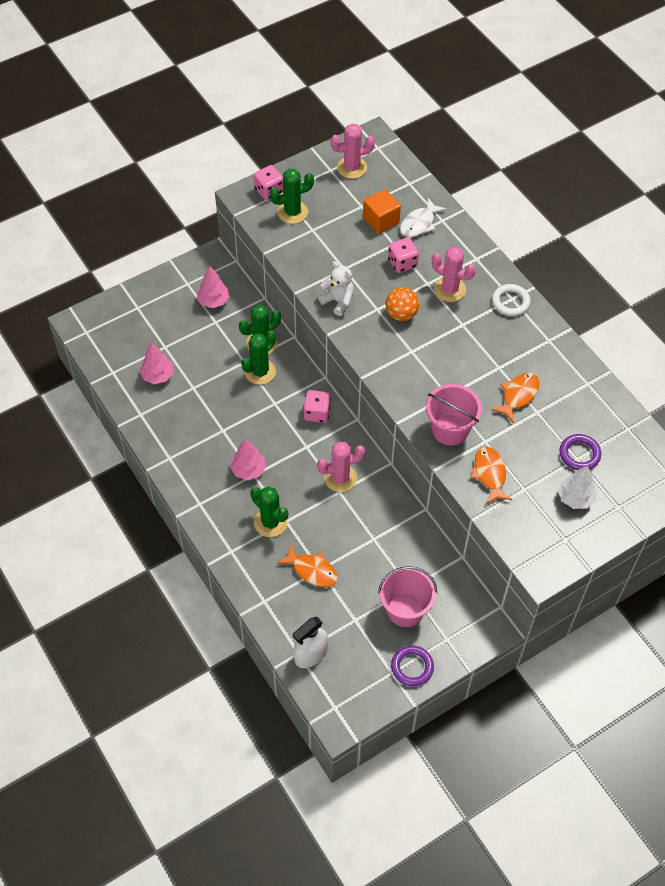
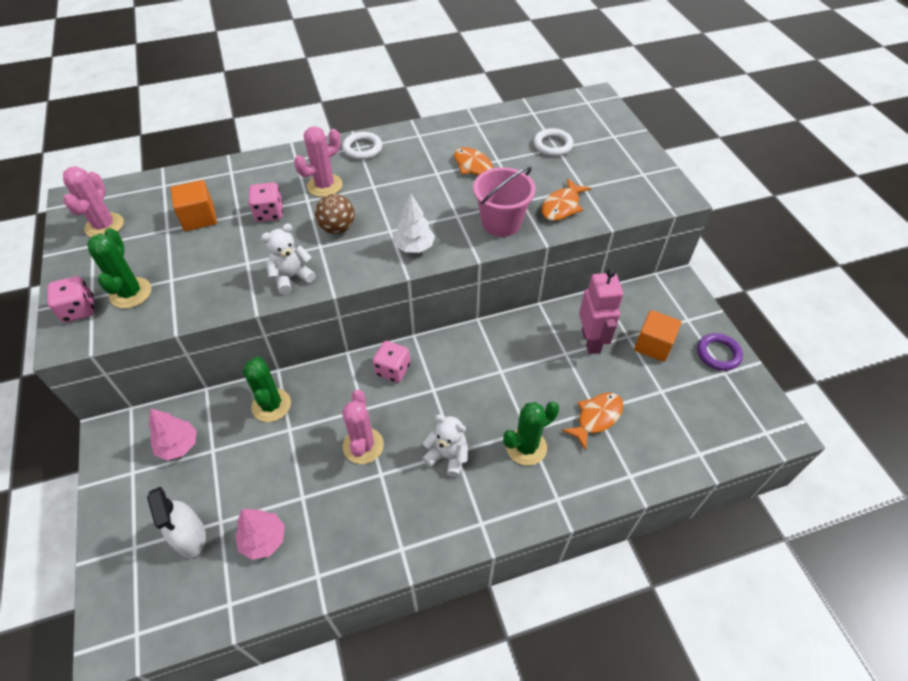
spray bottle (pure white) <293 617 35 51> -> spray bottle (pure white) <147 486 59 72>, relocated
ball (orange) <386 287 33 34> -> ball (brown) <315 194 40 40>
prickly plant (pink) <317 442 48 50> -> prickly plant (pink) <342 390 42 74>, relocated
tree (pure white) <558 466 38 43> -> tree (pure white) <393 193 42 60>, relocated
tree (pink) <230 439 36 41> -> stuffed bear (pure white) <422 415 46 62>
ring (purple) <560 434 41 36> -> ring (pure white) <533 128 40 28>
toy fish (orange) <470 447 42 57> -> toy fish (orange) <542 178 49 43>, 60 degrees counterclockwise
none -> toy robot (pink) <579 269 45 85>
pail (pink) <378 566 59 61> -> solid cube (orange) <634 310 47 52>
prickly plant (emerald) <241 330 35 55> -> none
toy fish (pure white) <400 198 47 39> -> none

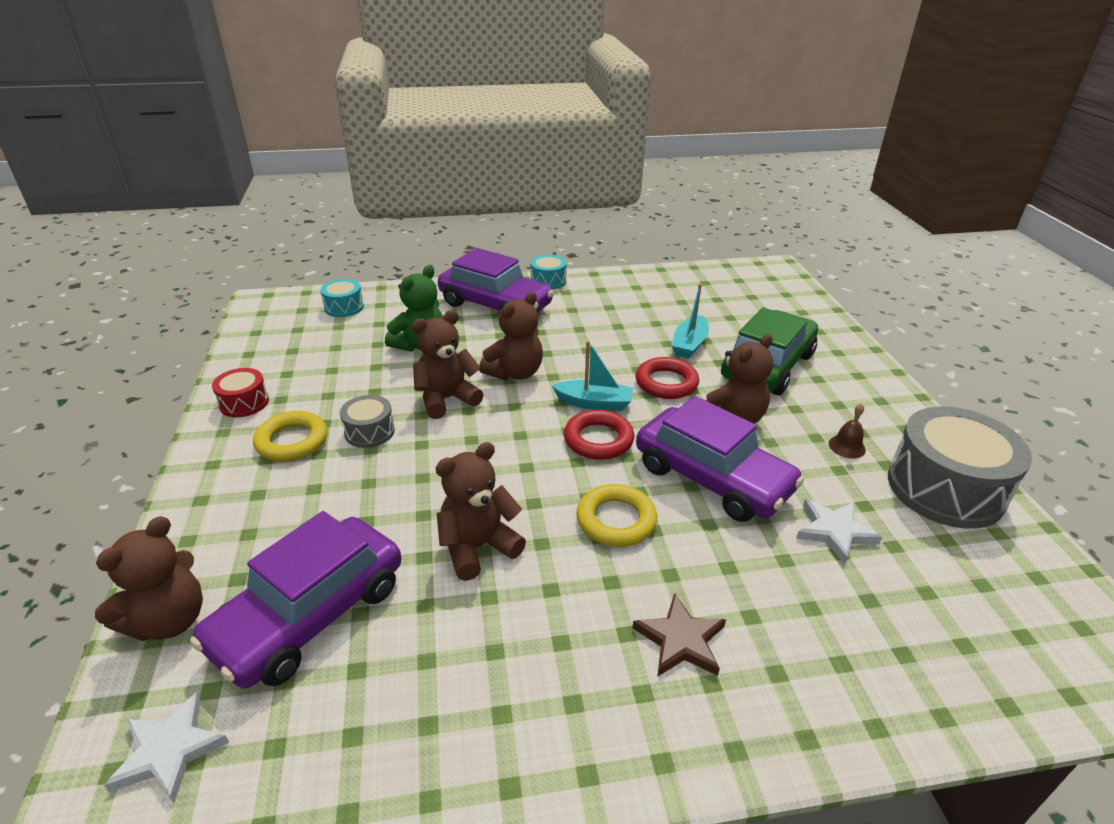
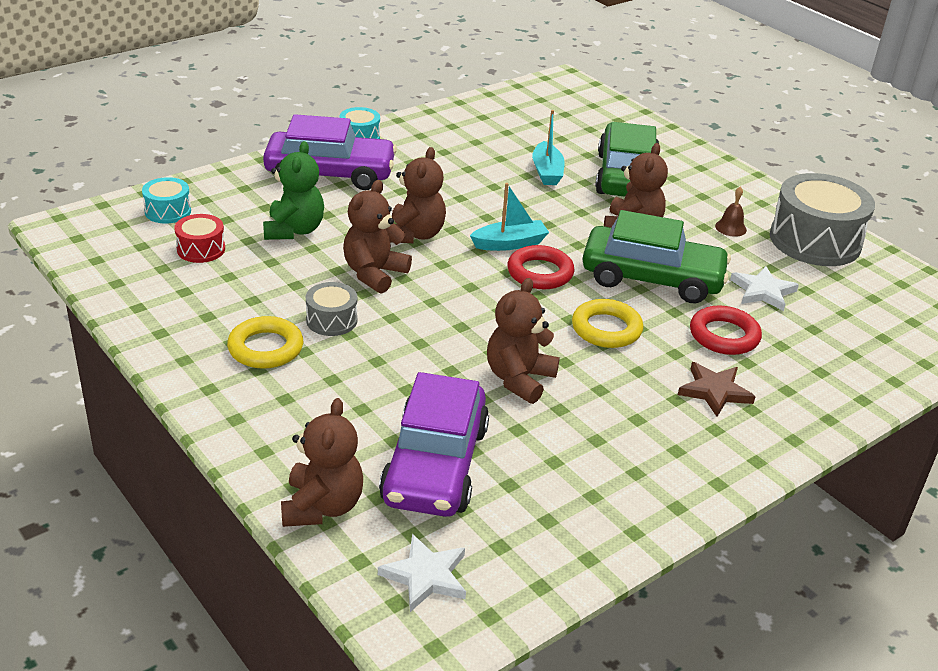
snare drum (red) <212 368 57 49> -> snare drum (red) <174 214 51 49>, relocated
automobile (purple) <636 396 168 126> -> automobile (emerald) <582 210 149 93>
ring (red) <636 357 63 42> -> ring (red) <690 306 72 49>, relocated

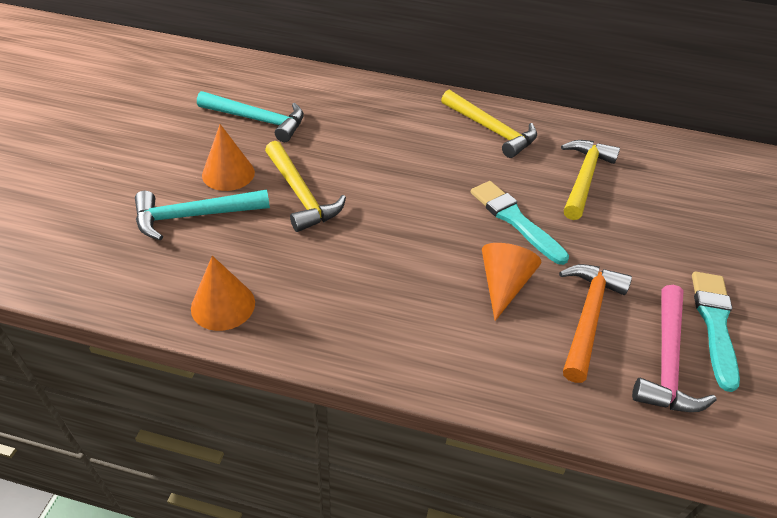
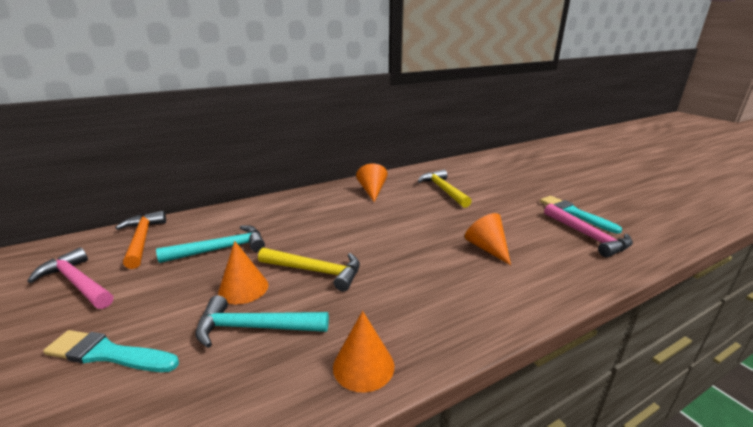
none -> carpenter's hammer (pink) <27 247 86 62>
paint brush (turquoise) <471 181 98 84> -> paint brush (turquoise) <43 330 136 42>, relocated
carpenter's hammer (orange) <559 264 73 119> -> carpenter's hammer (orange) <115 211 51 58>, relocated
carpenter's hammer (turquoise) <135 190 135 51> -> carpenter's hammer (turquoise) <195 295 134 53>, 60 degrees clockwise
carpenter's hammer (bright yellow) <441 90 96 68> -> solid cone (orange) <356 164 32 38>

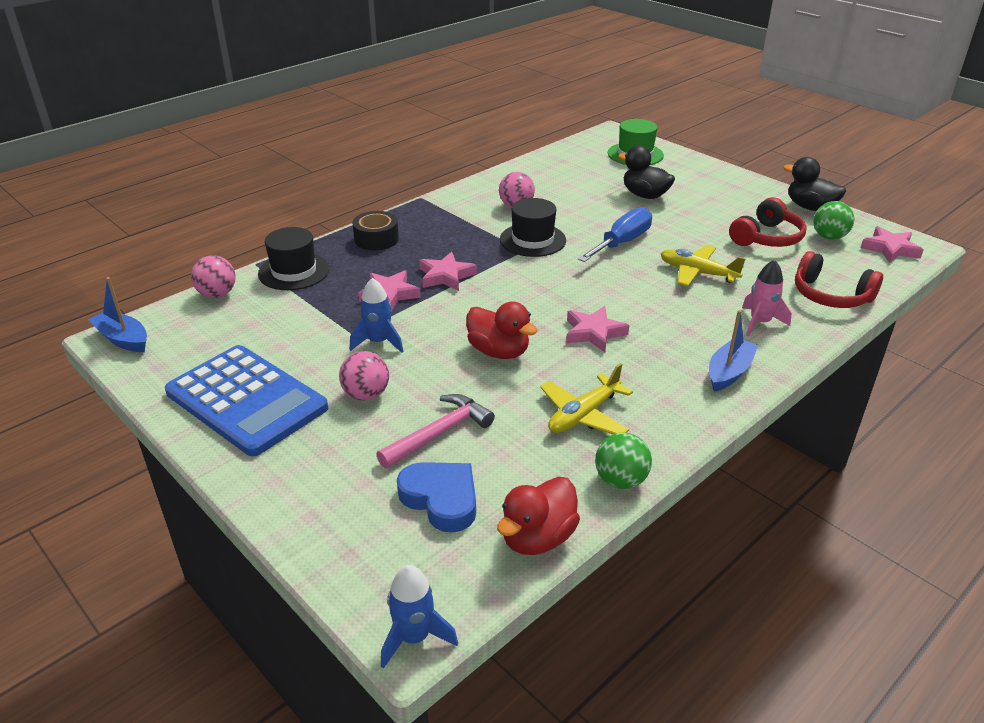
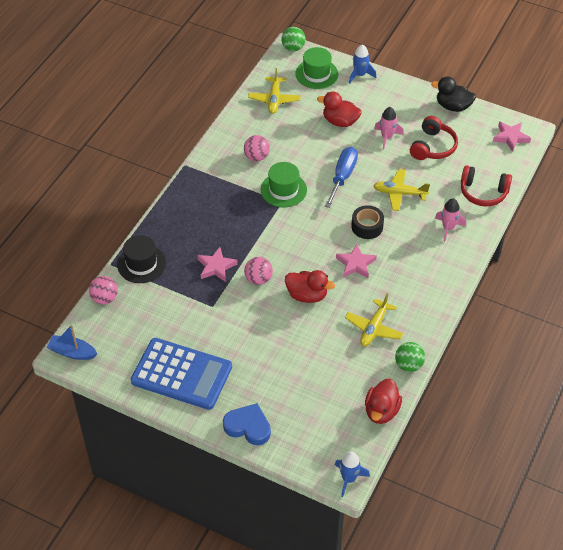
love heart (royal blue) <397 462 79 71> -> love heart (royal blue) <223 403 48 42>, relocated
ball (pink) <339 351 50 50> -> ball (pink) <244 257 29 28>, relocated
none -> toy plane (bright yellow) <248 68 52 46>
tall hat (black) <500 198 66 59> -> tall hat (emerald) <261 162 46 45>
ball (emerald) <813 201 41 39> -> ball (emerald) <281 27 25 24>, relocated
toy duck (black) <618 146 57 53> -> toy duck (red) <317 91 45 36>
spaceship (royal blue) <350 278 54 75> -> spaceship (royal blue) <349 44 27 40>, relocated
sticky tape (black) <353 211 46 39> -> sticky tape (black) <351 205 33 34>, relocated
none -> spaceship (pink) <374 107 30 43>
carpenter's hammer (pink) <376 394 119 74> -> none
star shape (pink) <419 252 58 39> -> none
toy boat (royal blue) <709 310 49 82> -> none

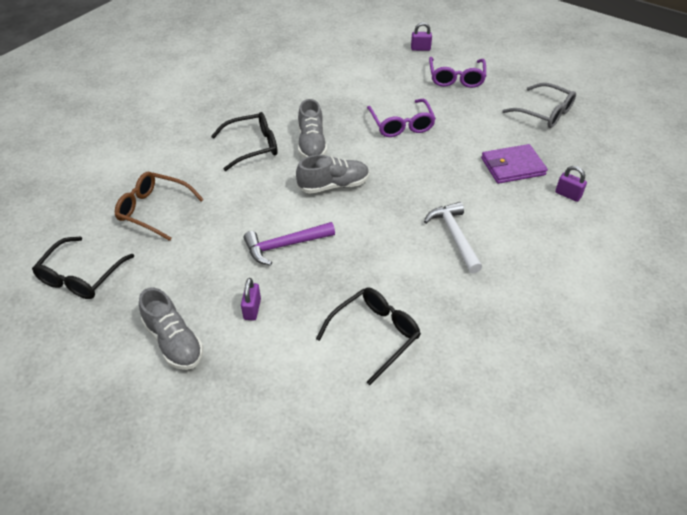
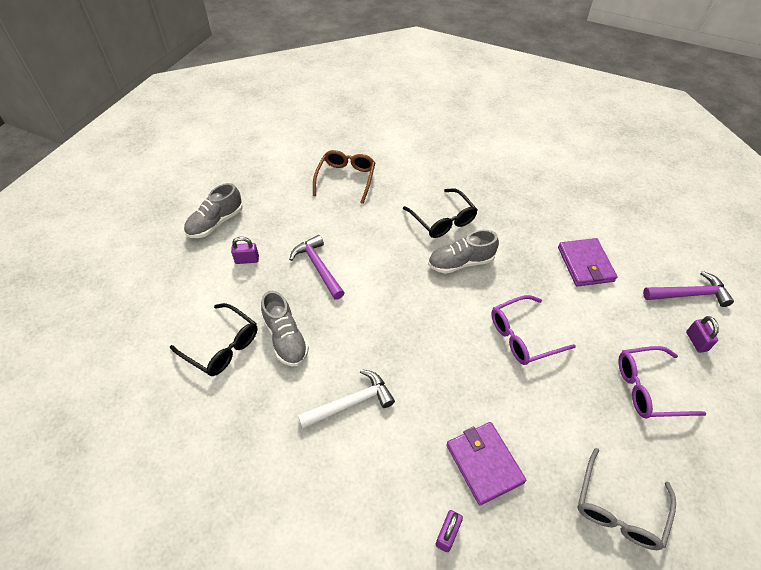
lace-up shoe (gray) <296 155 73 39> -> lace-up shoe (gray) <261 291 48 75>, relocated
none -> wallet (purple) <558 238 59 49>
none -> carpenter's hammer (purple) <643 271 91 36>
glasses (black) <32 236 102 63> -> none

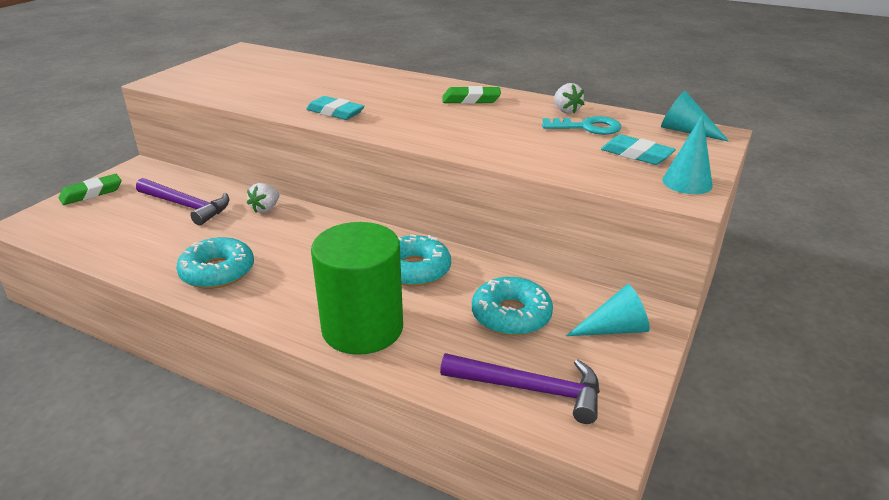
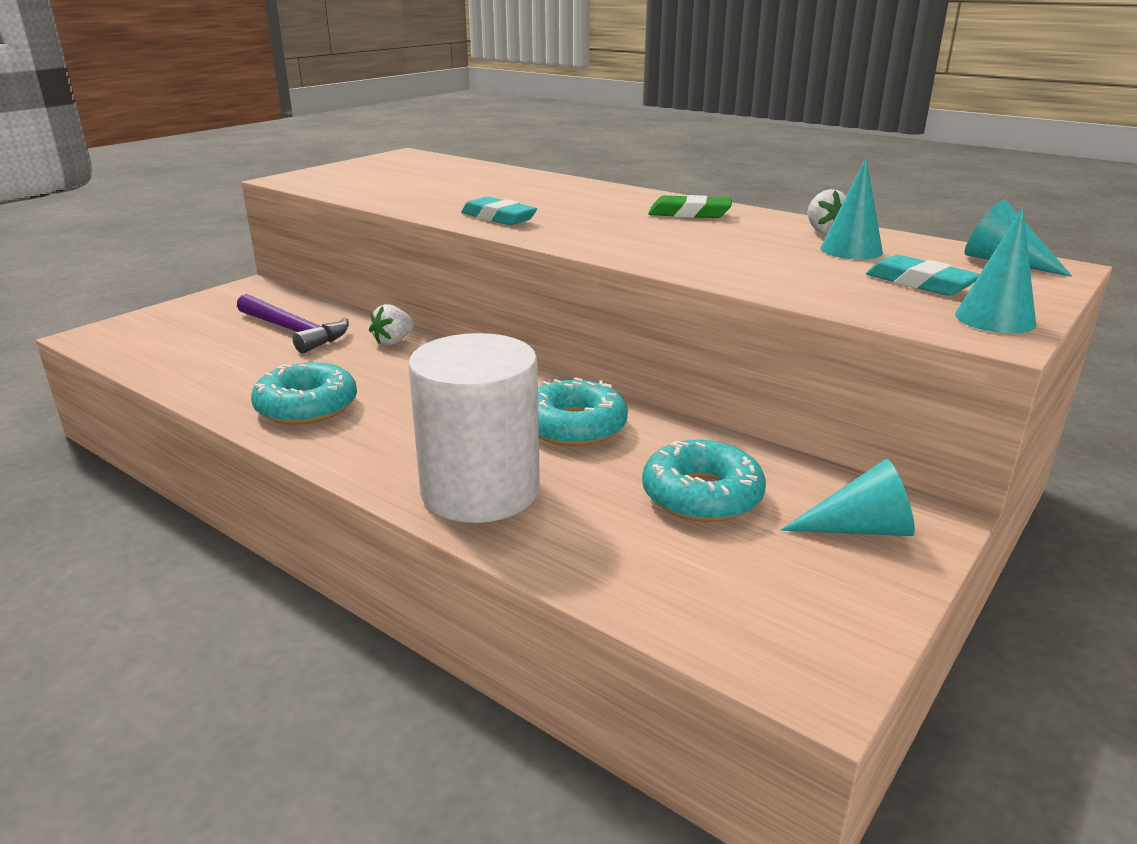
cylinder (emerald) <311 222 92 133> -> cylinder (pure white) <408 333 132 190>
door key (turquoise) <542 116 79 19> -> solid cone (turquoise) <821 158 62 102>
gum eraser (emerald) <59 174 63 31> -> none
carpenter's hammer (purple) <440 353 160 71> -> none

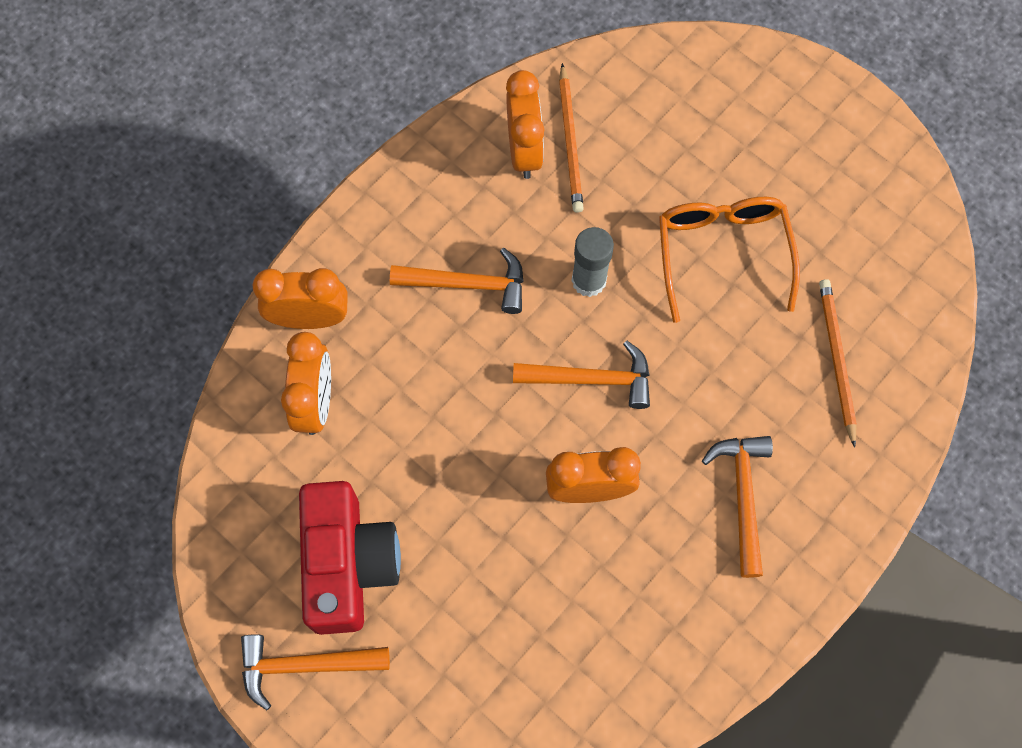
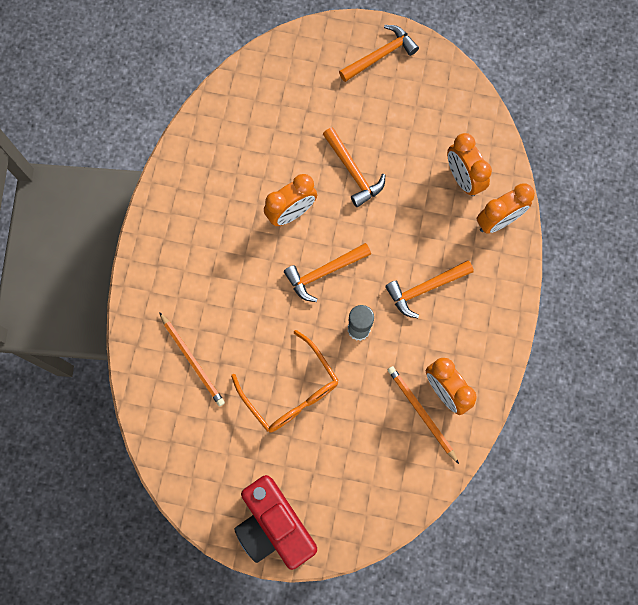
compact camera (red) <299 481 102 154> -> compact camera (red) <234 475 83 95>, relocated
carpenter's hammer (orange) <702 436 71 142> -> carpenter's hammer (orange) <323 127 62 80>, relocated

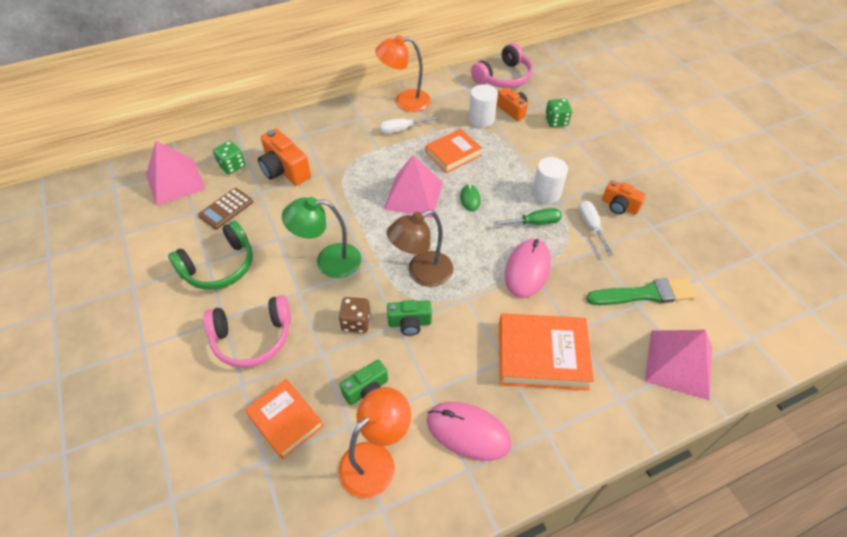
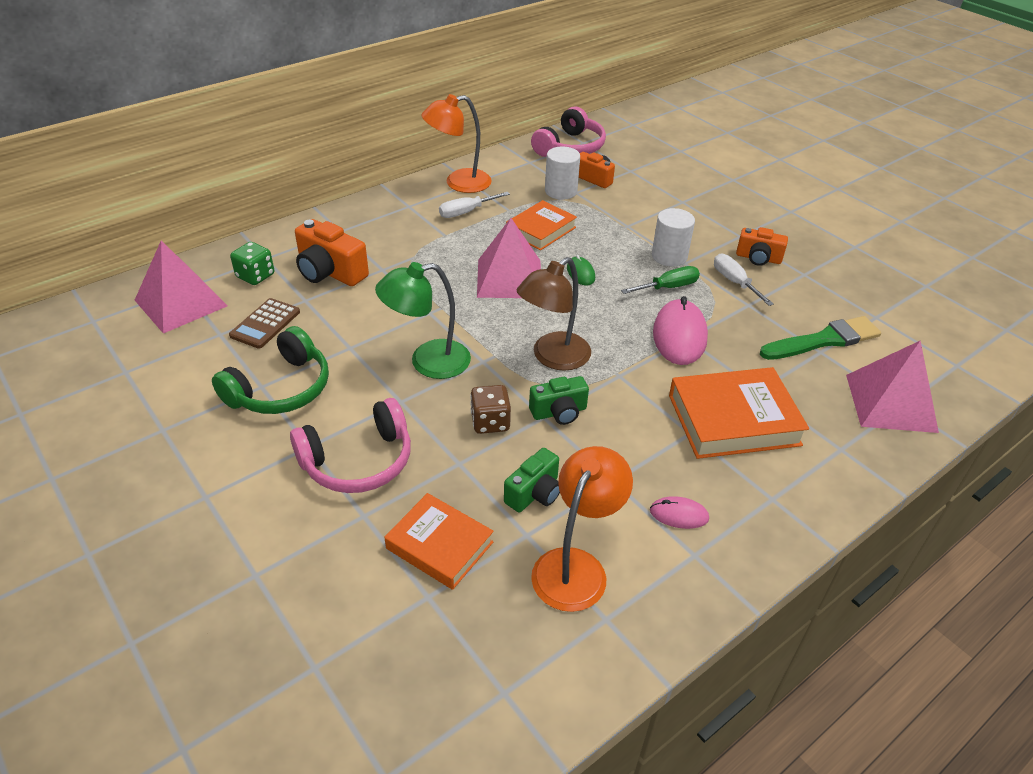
mouse (pink) <427 402 85 59> -> mouse (pink) <650 496 59 33>, x0.51
game die (emerald) <545 98 27 29> -> none

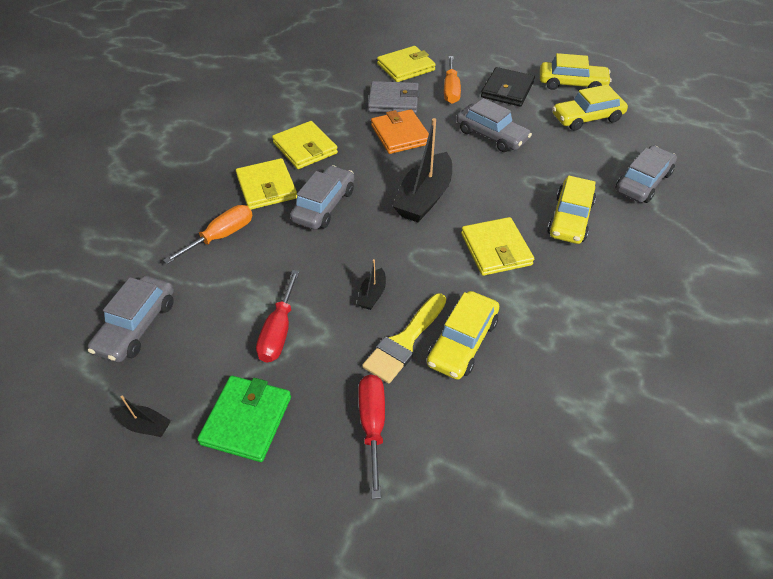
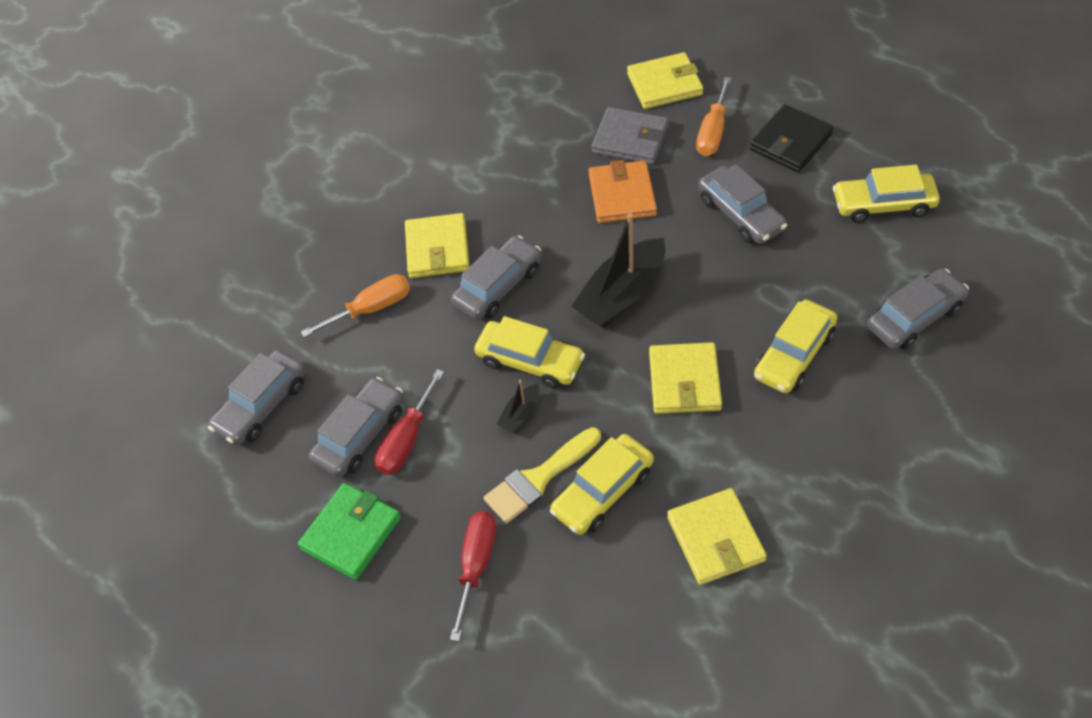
none -> automobile (gray) <309 377 95 101>
automobile (bright yellow) <540 53 72 37> -> automobile (bright yellow) <474 316 111 72>, relocated
wallet (bright yellow) <272 121 66 48> -> wallet (bright yellow) <667 488 100 97>, relocated
toy boat (black) <113 395 58 42> -> none

